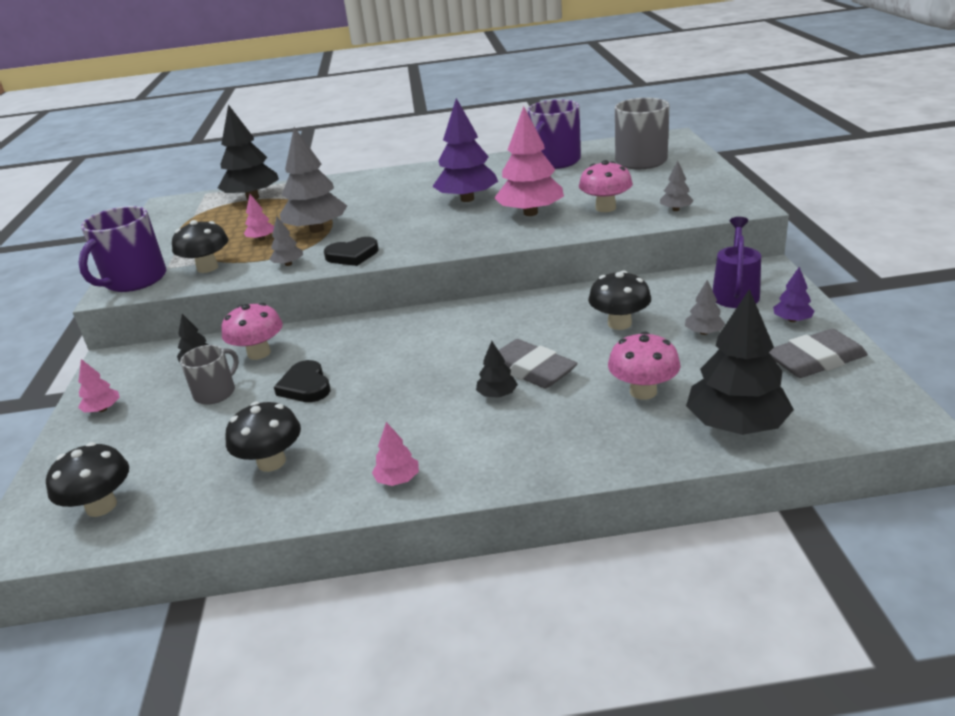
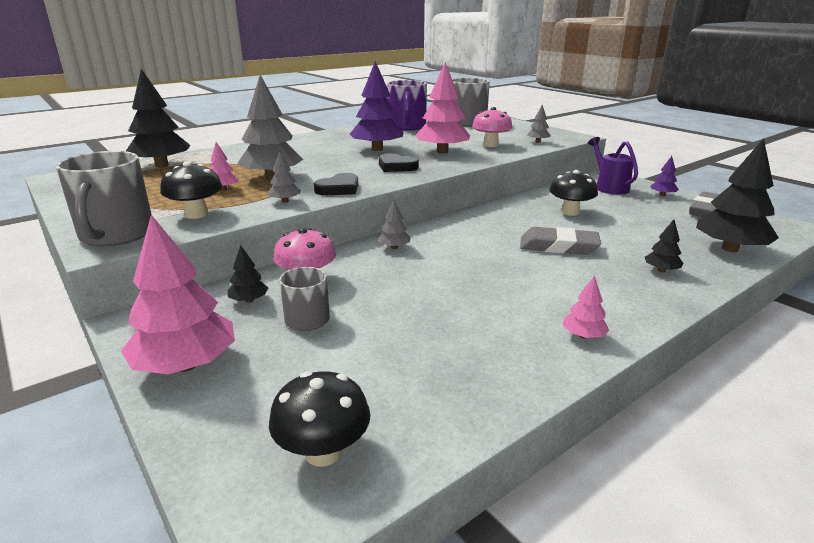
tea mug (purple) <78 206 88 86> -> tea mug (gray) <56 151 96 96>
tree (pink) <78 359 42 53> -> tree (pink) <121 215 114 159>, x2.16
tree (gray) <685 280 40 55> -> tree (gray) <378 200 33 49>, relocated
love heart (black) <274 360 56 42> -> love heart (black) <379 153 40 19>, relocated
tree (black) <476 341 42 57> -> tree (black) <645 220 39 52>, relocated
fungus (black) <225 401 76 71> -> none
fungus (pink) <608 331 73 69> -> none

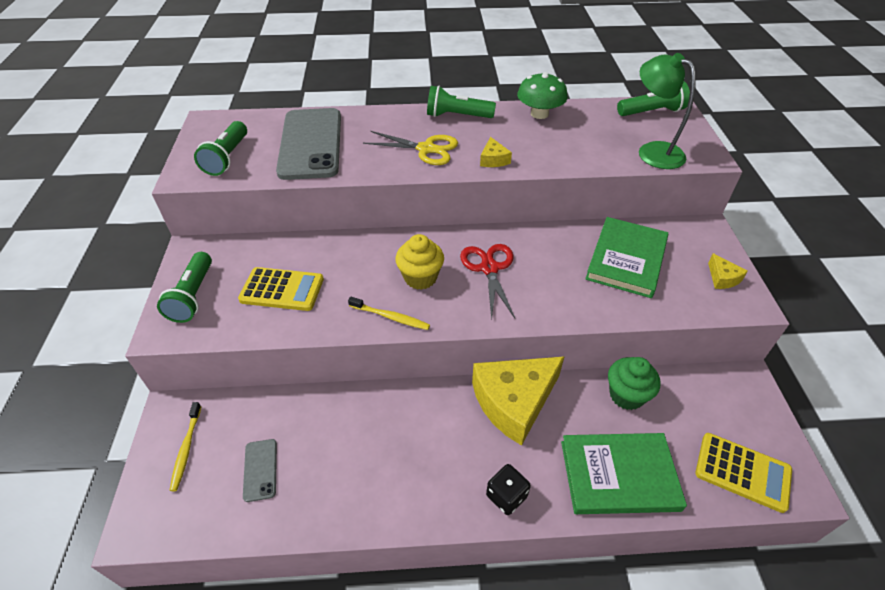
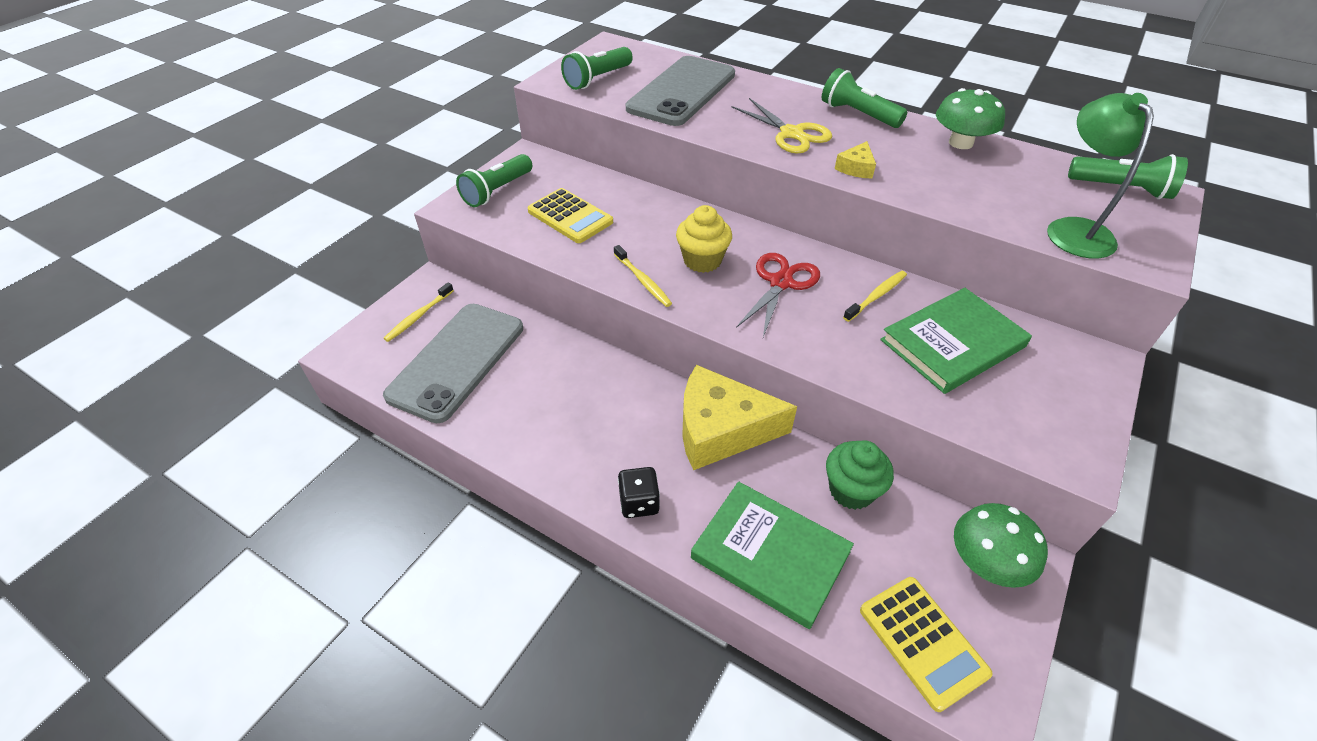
smartphone (gray) <243 439 34 63> -> smartphone (gray) <383 304 140 119>, x2.35
none -> toothbrush (bright yellow) <843 271 64 51>
none -> fungus (emerald) <954 503 94 85>
piece of cheese (bright yellow) <708 253 40 36> -> none

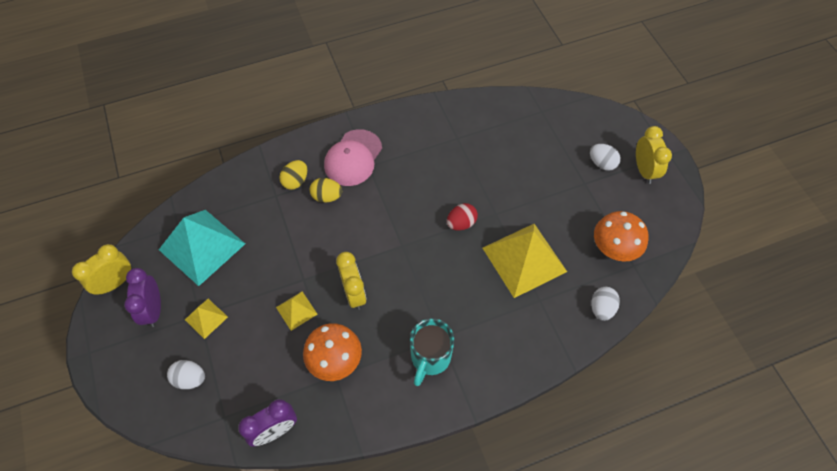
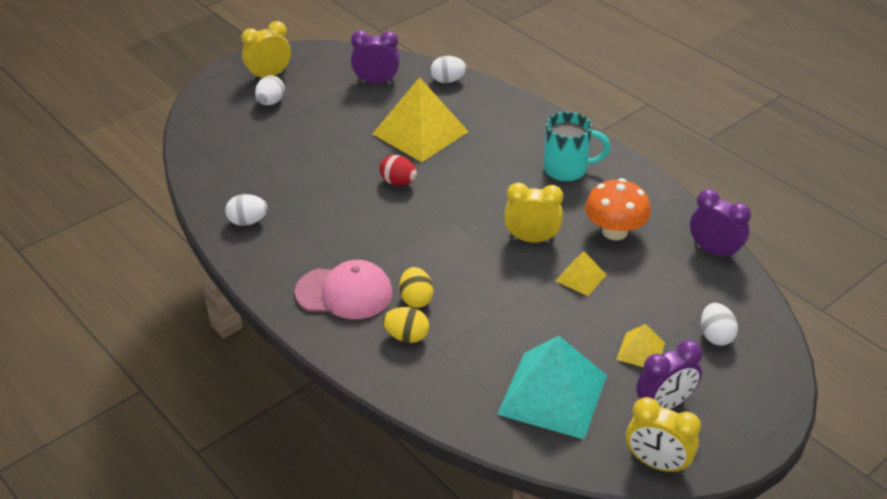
none -> egg shape (pure white) <225 194 43 32>
fungus (orange) <594 211 55 51> -> clock (purple) <351 30 49 54>
clock (bright yellow) <336 252 30 58> -> clock (bright yellow) <504 182 59 60>, 45 degrees clockwise

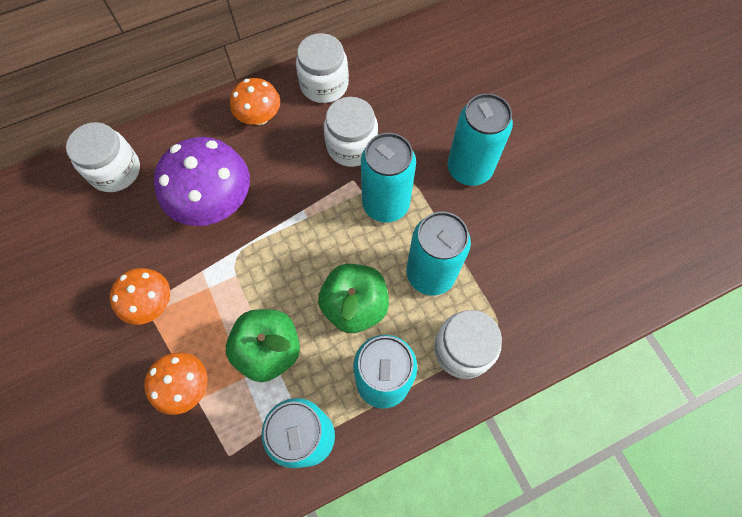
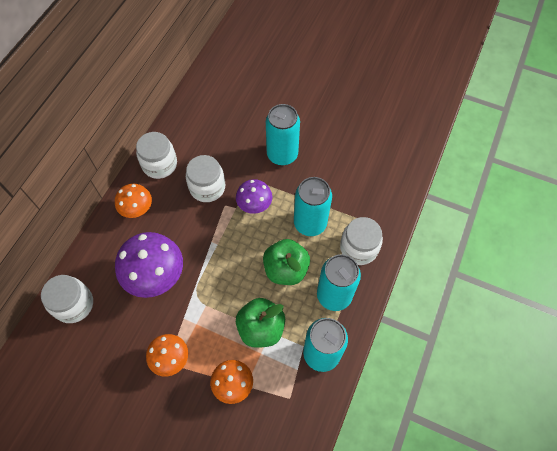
soda can (turquoise) <361 133 55 90> -> fungus (purple) <236 179 36 35>

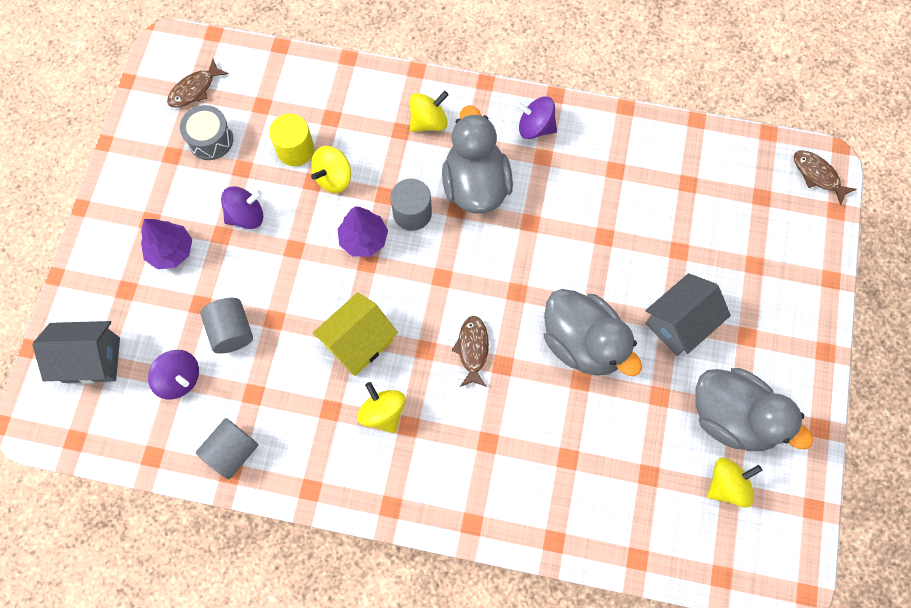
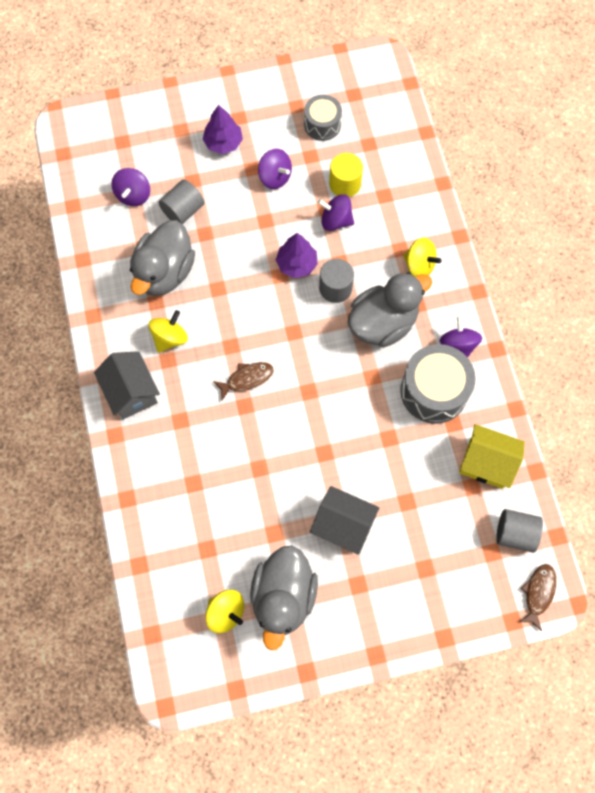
house (gray) <33 321 87 63> -> house (gray) <94 351 66 68>, relocated
toy duck (gray) <544 289 98 87> -> toy duck (gray) <130 220 65 76>, relocated
spinning top (bright yellow) <311 146 40 47> -> spinning top (purple) <317 194 37 37>
none -> snare drum (gray) <400 344 76 80>
house (bright yellow) <313 292 85 84> -> house (bright yellow) <459 424 66 65>, relocated
cylinder (gray) <196 418 62 62> -> cylinder (gray) <496 509 47 44>, relocated
toy fish (brown) <167 59 61 48> -> none

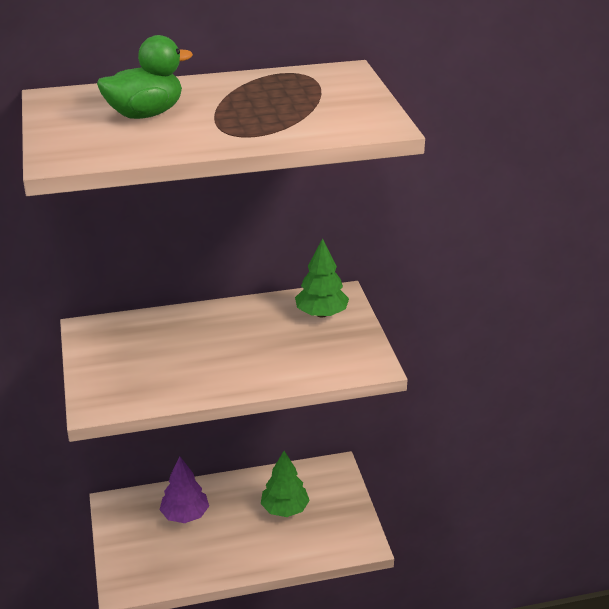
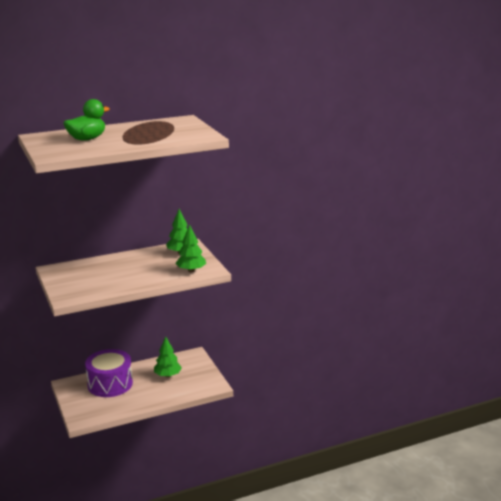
tree (purple) <160 457 49 66> -> snare drum (purple) <85 349 48 48>
none -> tree (emerald) <175 224 31 48>

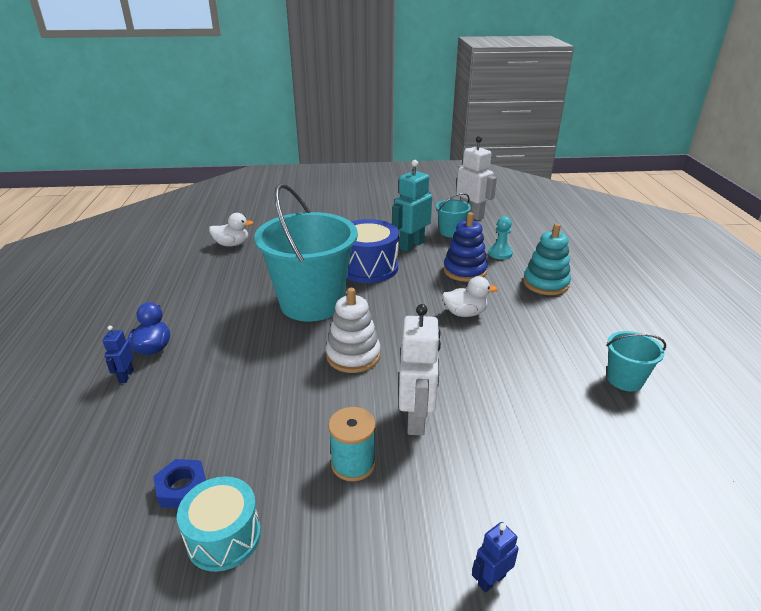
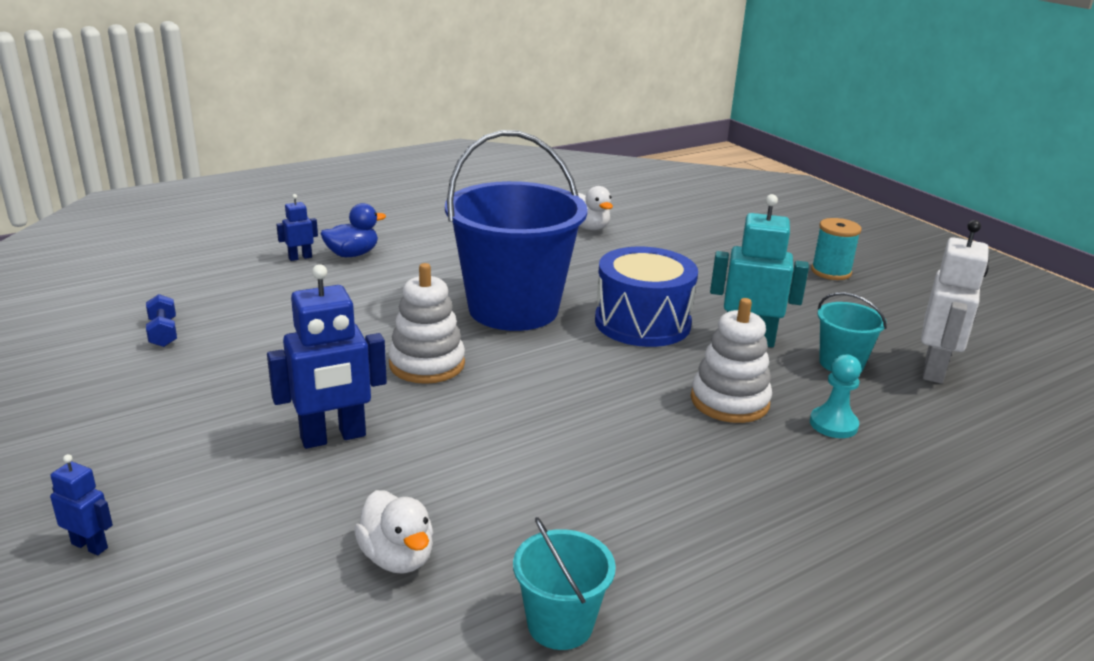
hex nut (royal blue) <153 459 53 49> -> dumbbell (royal blue) <146 294 31 53>
toy robot (pure white) <399 304 42 132> -> toy robot (royal blue) <267 264 120 185>
toy duck (pure white) <442 276 56 41> -> toy duck (pure white) <354 490 79 84>, relocated
pail (turquoise) <254 184 104 138> -> pail (royal blue) <445 130 143 201>
stacking rings (royal blue) <443 212 45 70> -> stacking rings (pure white) <691 298 81 125>
spool (turquoise) <328 407 48 75> -> spool (turquoise) <811 218 51 62>, relocated
snare drum (turquoise) <177 476 84 96> -> none
stacking rings (turquoise) <523 223 48 72> -> none

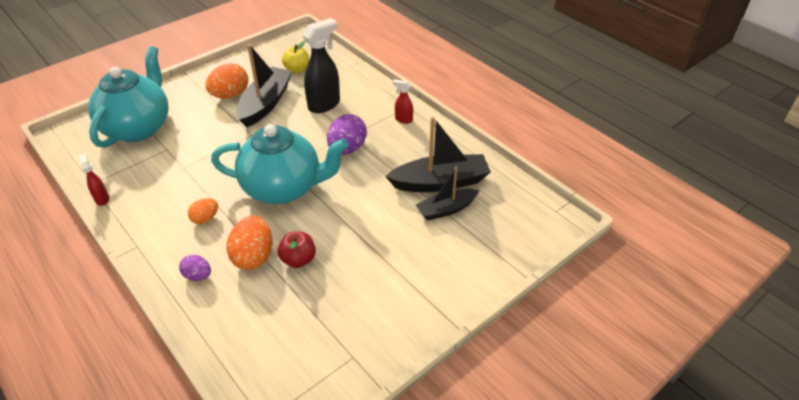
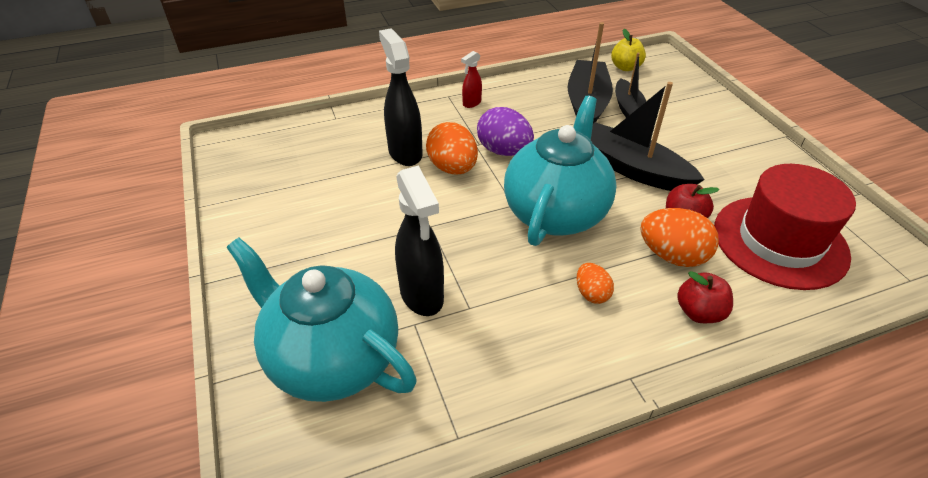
none -> spray bottle (black) <395 165 49 151>
egg shape (orange) <205 63 43 35> -> egg shape (orange) <426 122 52 53>, relocated
toy boat (black) <237 44 55 84> -> toy boat (black) <591 82 114 109>, relocated
toy apple (bright yellow) <282 41 27 32> -> toy apple (bright yellow) <611 29 35 42>, relocated
egg shape (purple) <179 255 32 26> -> toy apple (red) <677 271 56 52>
none -> tall hat (red) <714 164 142 126>
spray bottle (red) <79 154 30 52> -> none

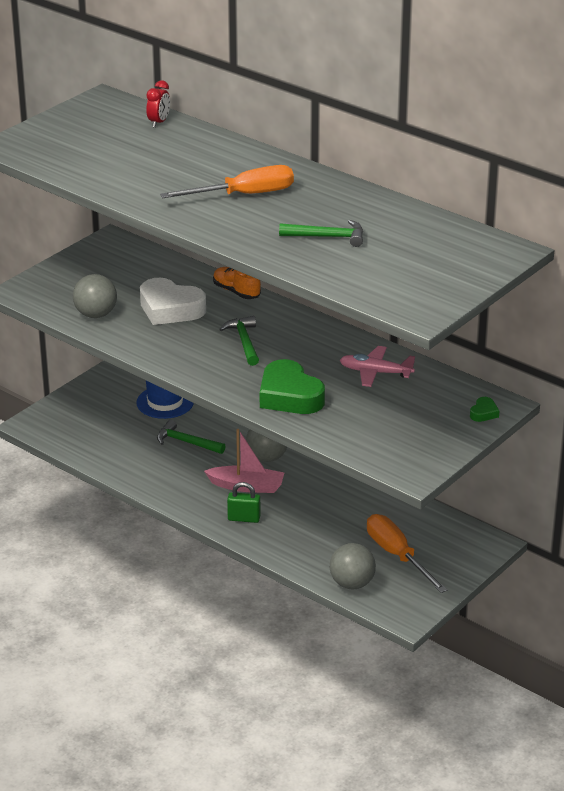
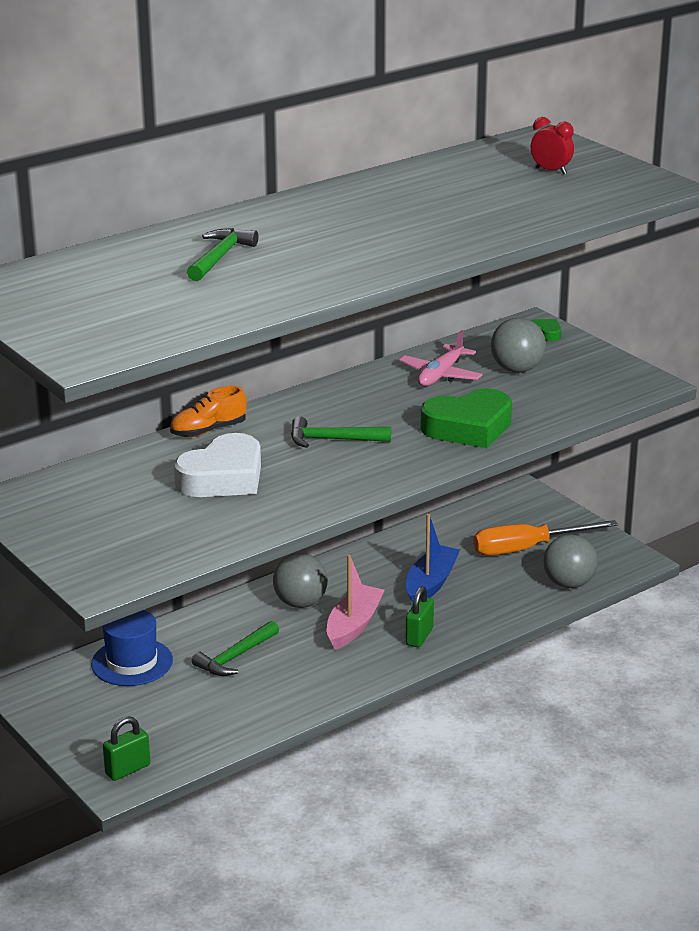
none -> padlock (emerald) <103 716 47 65>
carpenter's hammer (emerald) <279 220 84 27> -> carpenter's hammer (emerald) <187 228 71 53>, relocated
none -> toy boat (royal blue) <406 514 54 89>
ball (gray) <73 274 44 44> -> ball (gray) <491 318 55 55>, relocated
clock (red) <146 80 24 48> -> clock (red) <531 117 43 57>, relocated
screwdriver (orange) <160 165 134 33> -> none

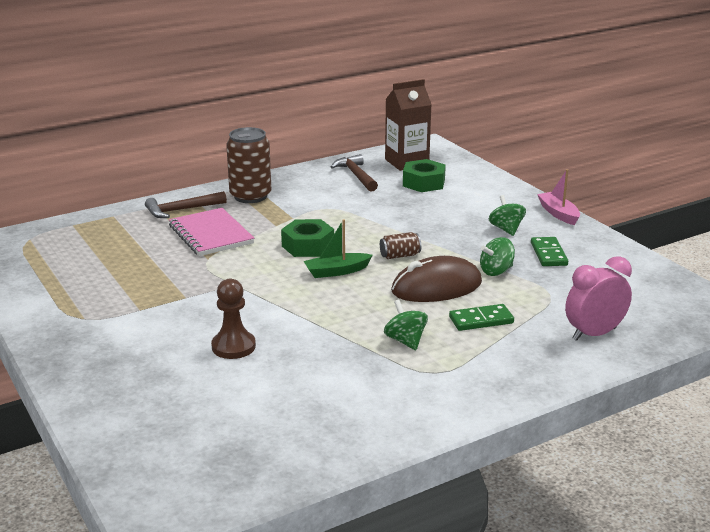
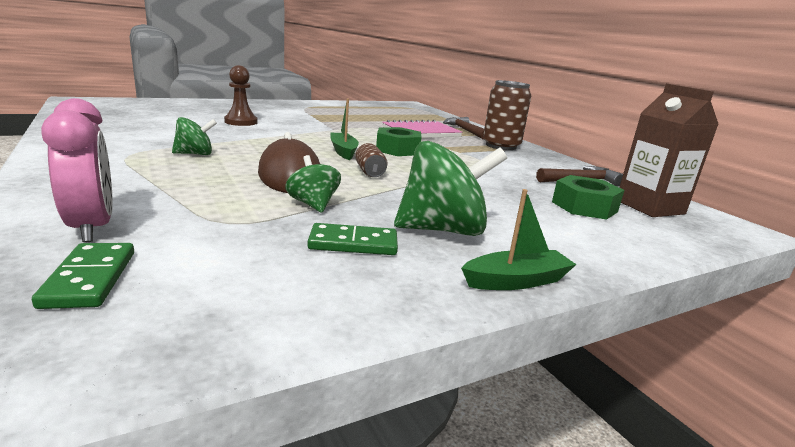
domino tile (emerald) <449 304 65 27> -> domino tile (emerald) <32 243 102 66>, relocated
spinning top (emerald) <489 195 37 41> -> spinning top (emerald) <394 141 113 95>, x1.82
toy boat (pink) <537 169 43 56> -> toy boat (emerald) <461 189 116 101>

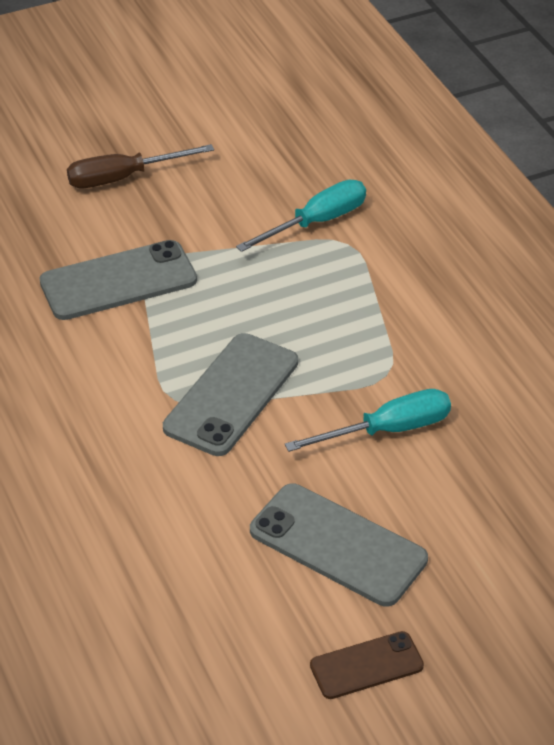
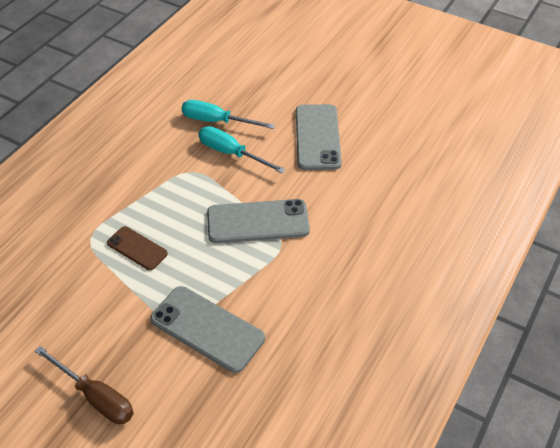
smartphone (brown) <310 631 114 68> -> smartphone (brown) <107 226 61 44>, relocated
screwdriver (turquoise) <236 180 130 72> -> screwdriver (turquoise) <181 100 94 29>, relocated

